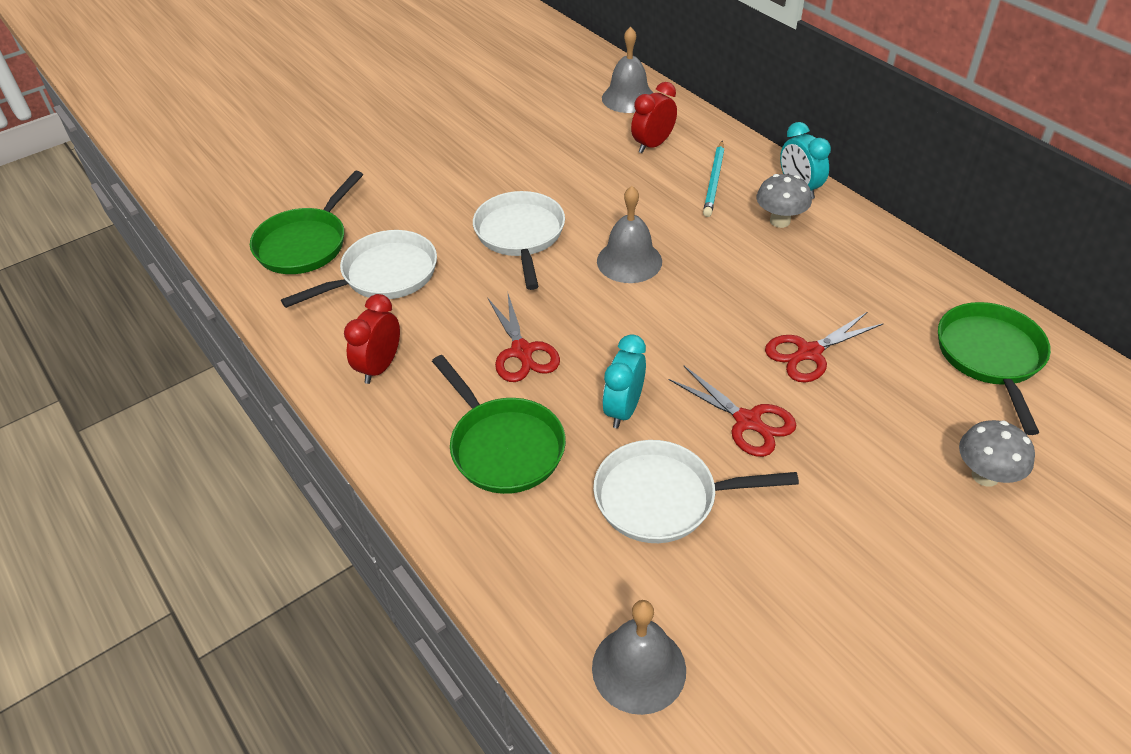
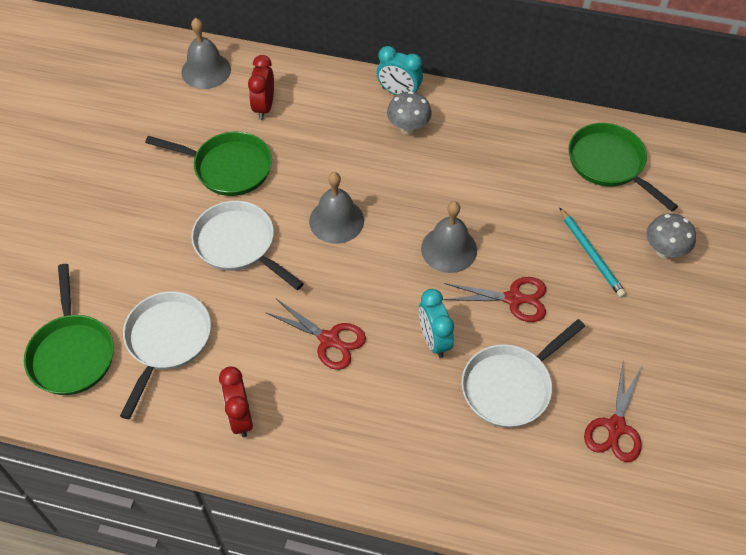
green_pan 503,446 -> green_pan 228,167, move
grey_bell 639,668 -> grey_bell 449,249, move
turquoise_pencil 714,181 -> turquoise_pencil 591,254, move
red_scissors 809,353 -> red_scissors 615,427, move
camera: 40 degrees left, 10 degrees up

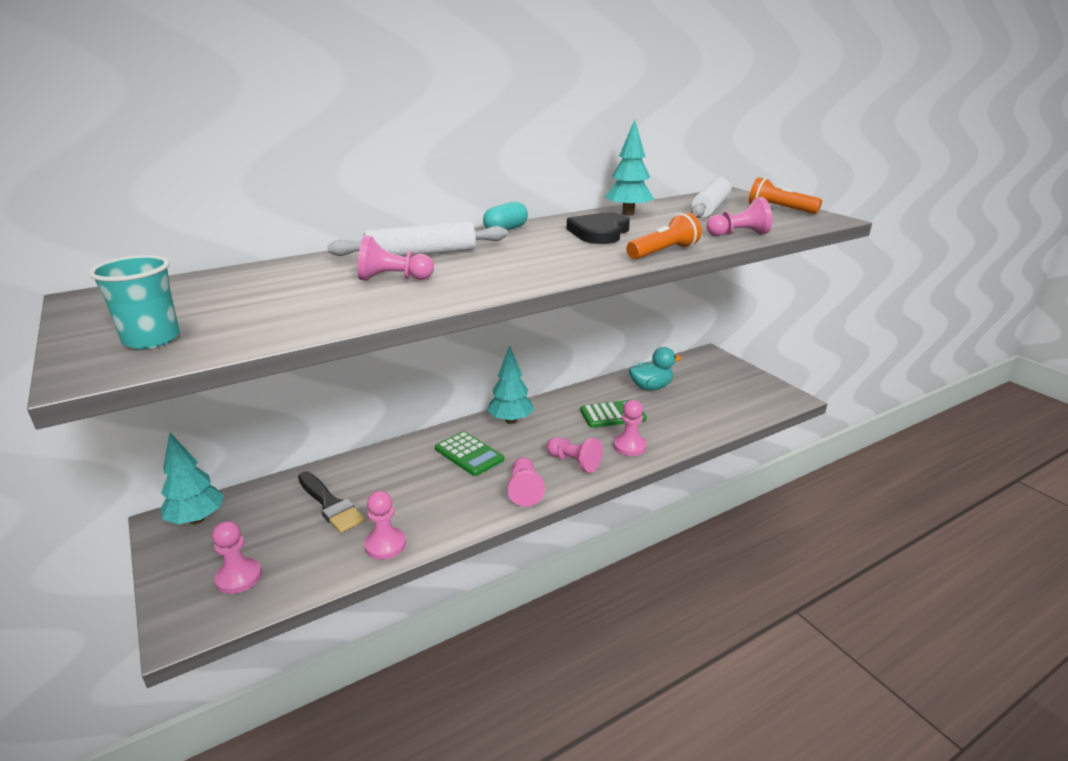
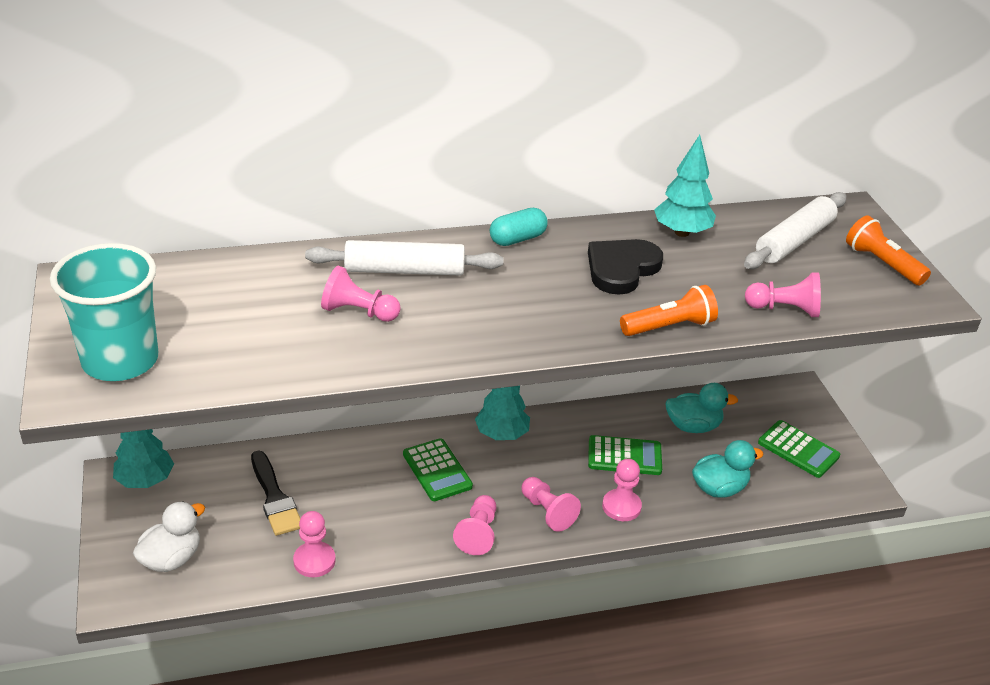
turquoise_cup 152,339 -> turquoise_cup 120,361, x1.58
pink_pawn 239,577 -> white_duck 171,558
none -> turquoise_duck 719,488
none -> green_calculator 798,449
camera: 15 degrees right, 10 degrees up

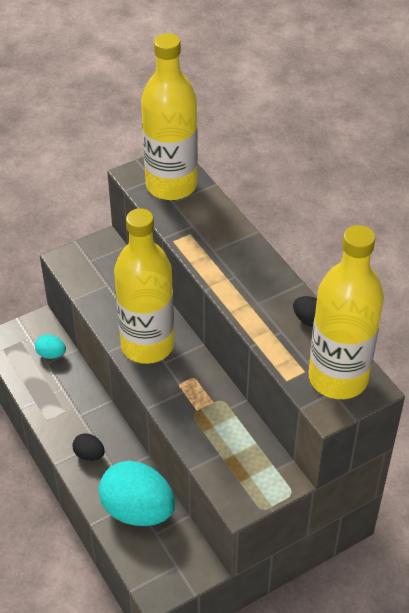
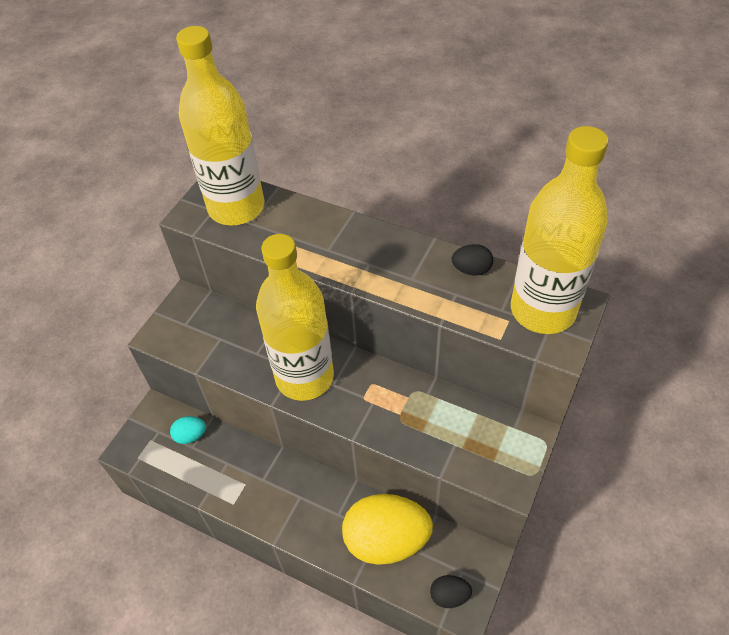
turquoise_egg 138,510 -> yellow_egg 386,540
black_egg 89,454 -> black_egg 449,595, move
camera: 30 degrees left, 5 degrees up

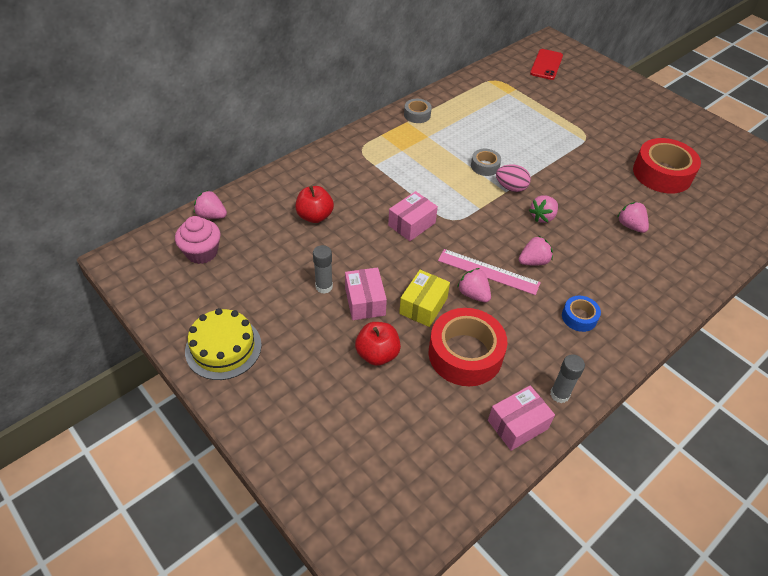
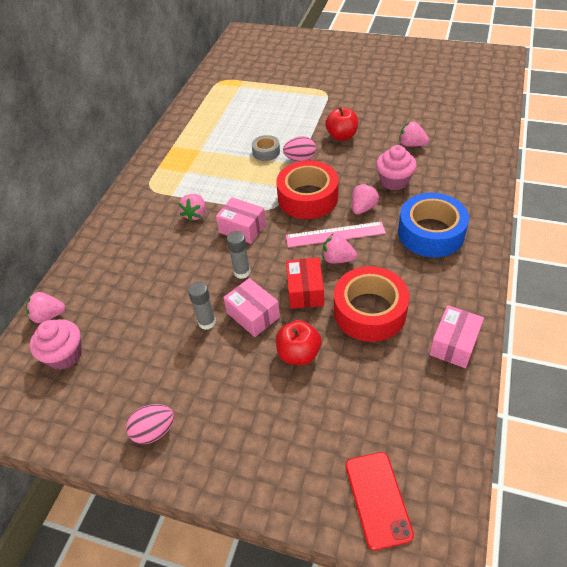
yellow_cake 223,347 -> pink_egg 154,431
pink_strawberry 542,217 -> pink_strawberry 195,214, move
pink_box 411,224 -> pink_box 242,228, 75 degrees counterclockwise
grey_glue_stick 559,394 -> grey_glue_stick 242,272, move
red_tape 662,173 -> red_tape 308,198, move
yellow_box 423,306 -> red_box 305,291
red_apple 315,216 -> red_apple 342,136, move
red_phone 546,65 -> red_phone 378,499, move
none -> pink_cupcake 394,181
blue_tape 579,317 -> blue_tape 431,233, x2.01
grey_tape 417,115 -> none
camera: 25 degrees left, 0 degrees up

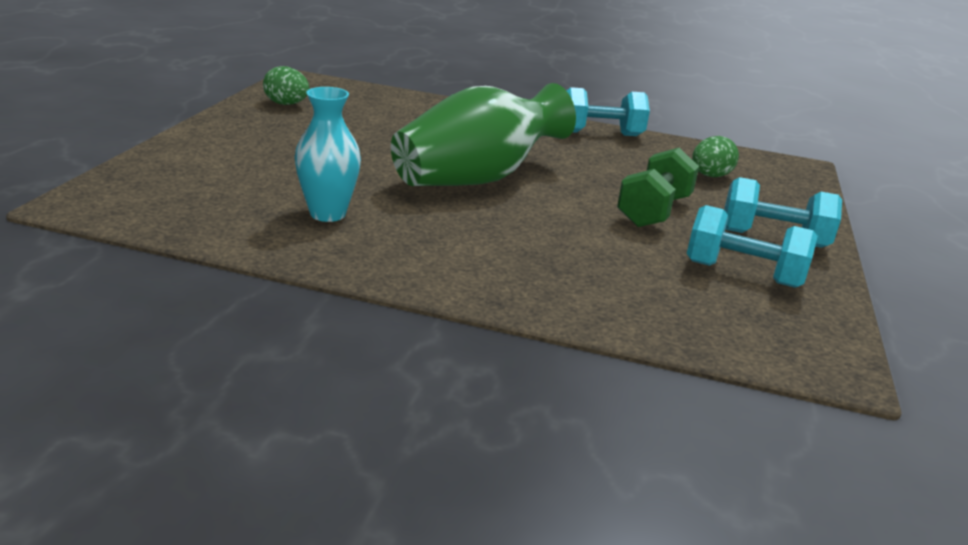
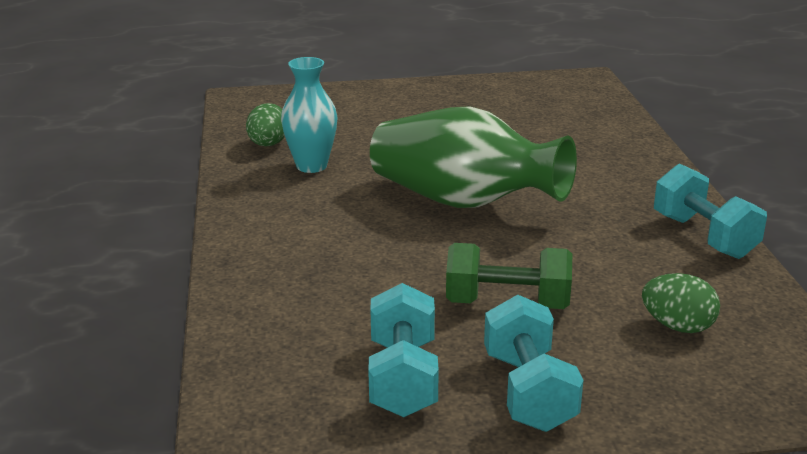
green_egg 286,104 -> green_egg 268,144, move
camera: 70 degrees right, 0 degrees up

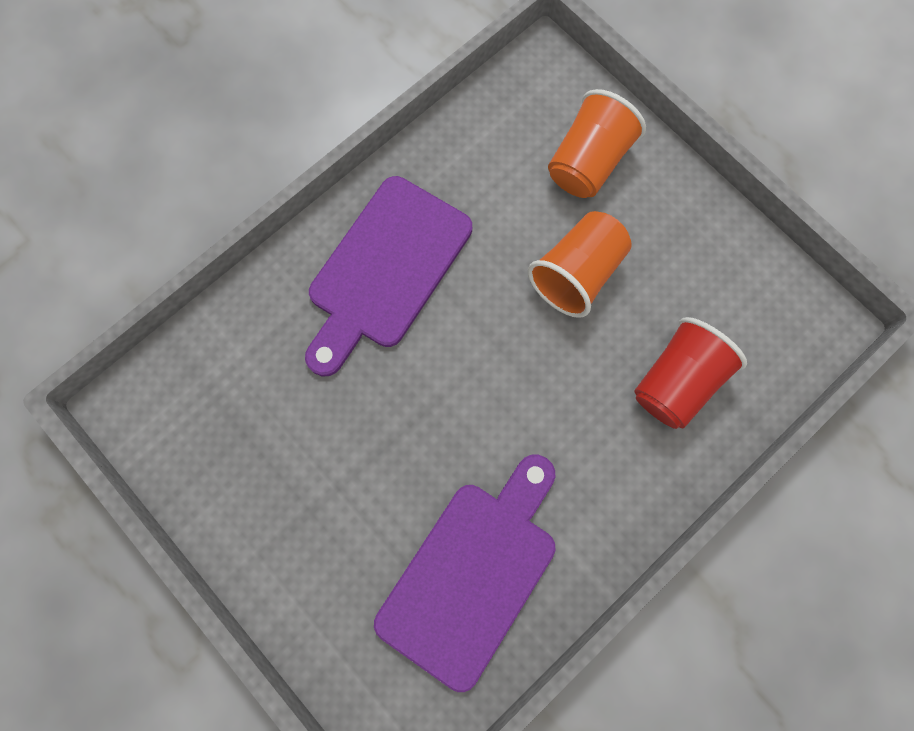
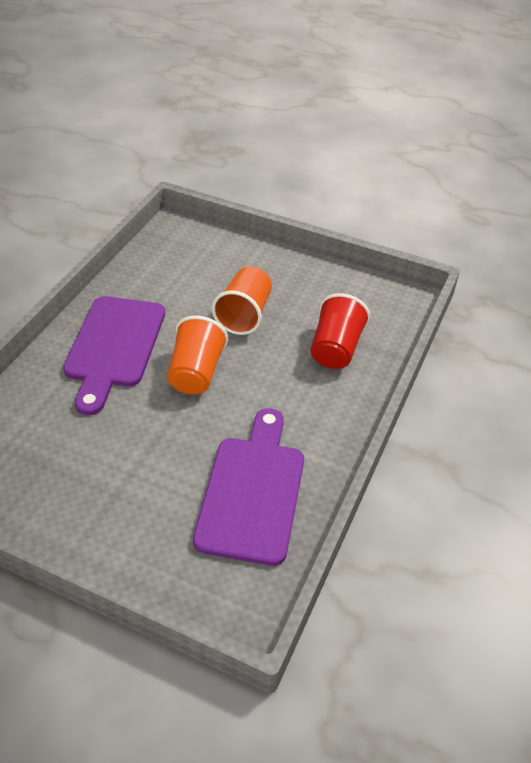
orange_cup 588,162 -> orange_cup 196,372, move
camera: 25 degrees left, 30 degrees down

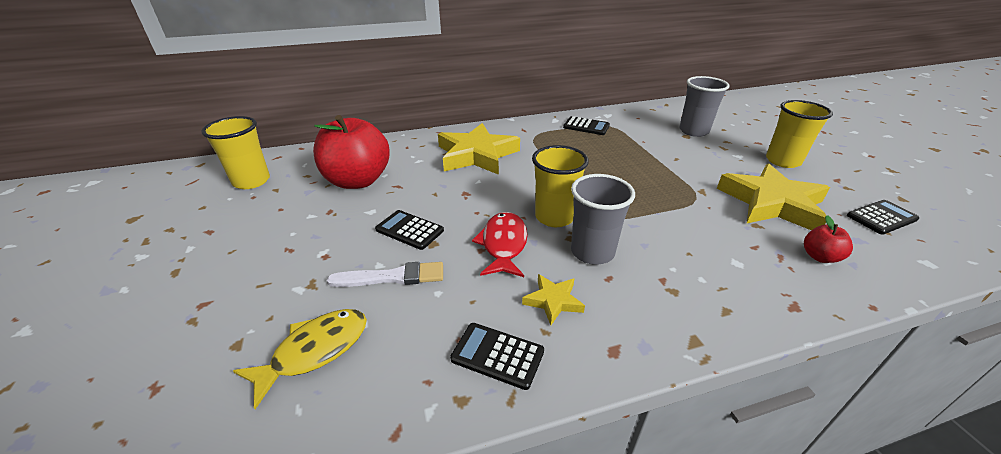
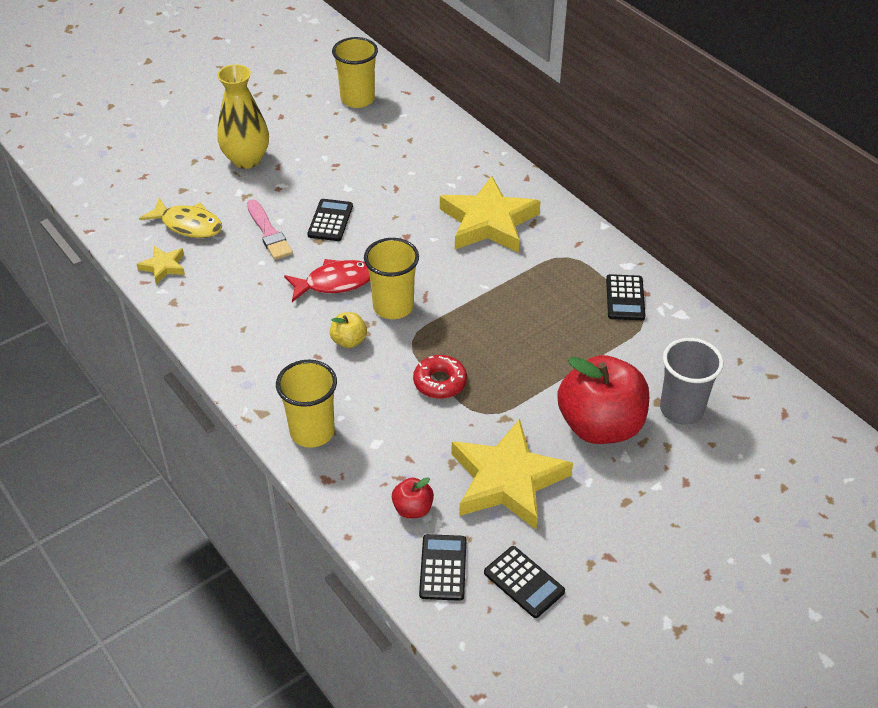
yellow_star 553,301 -> yellow_star 163,266, move
none -> yellow_vase 246,159
white_brush 393,277 -> pink_brush 269,233
yellow_cup 783,161 -> yellow_cup 312,432, move
grey_cup 592,252 -> yellow_apple 349,341
none -> red_donut 440,382
black_calculator 497,355 -> black_calculator 443,568, move
red_apple 358,181 -> red_apple 600,426, move
camera: 70 degrees right, 10 degrees up

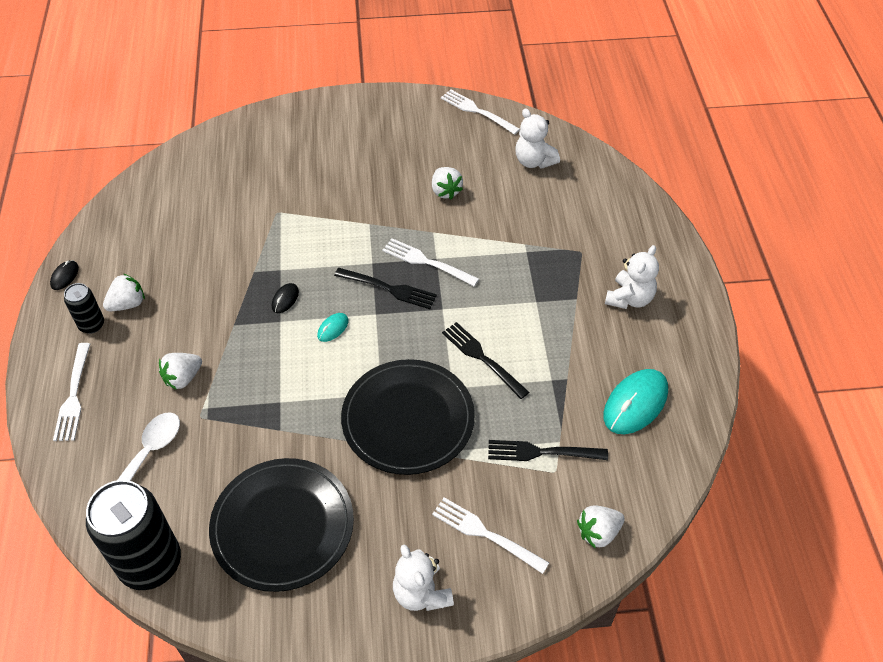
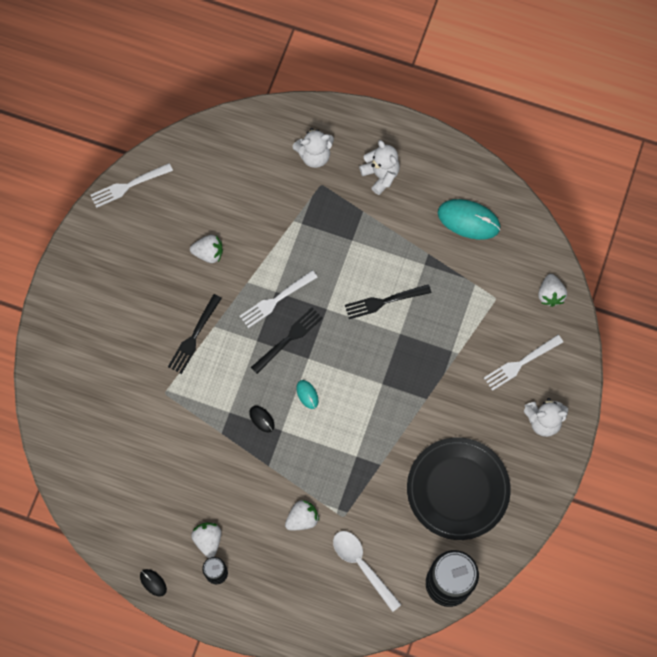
black_fork 542,452 -> black_fork 194,336, move
white_strawberry 183,378 -> white_strawberry 302,518, 105 degrees counterclockwise
white_teddy_bear 534,161 -> white_teddy_bear 314,155, move
turquoise_mouse 635,403 -> turquoise_mouse 468,220, 45 degrees counterclockwise
white_fork 73,395 -> none
black_plate 408,419 -> none
camera: 65 degrees left, 20 degrees up

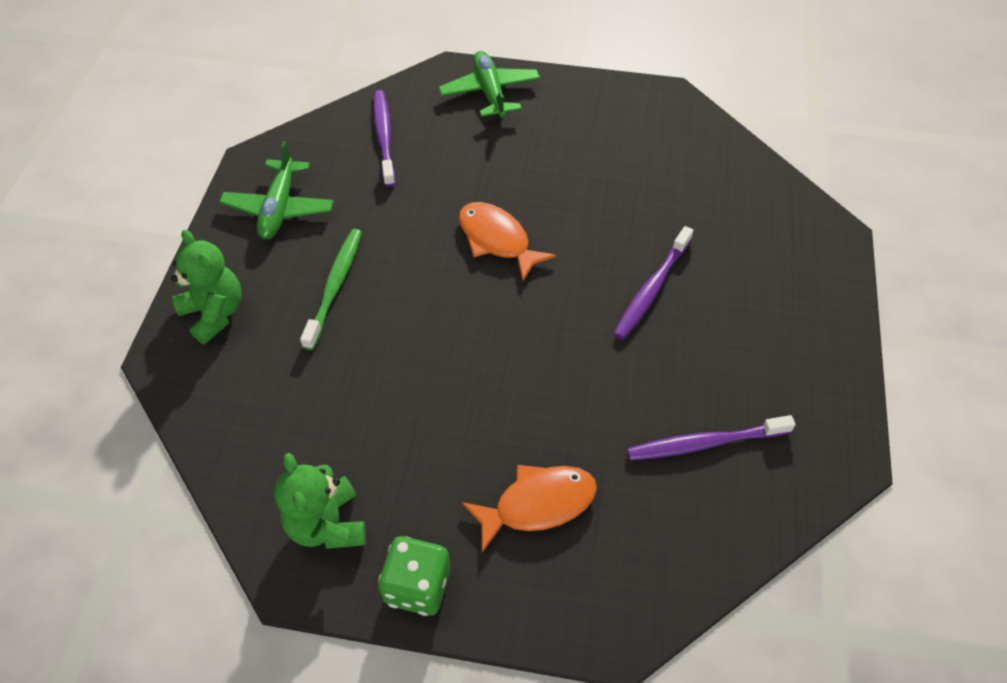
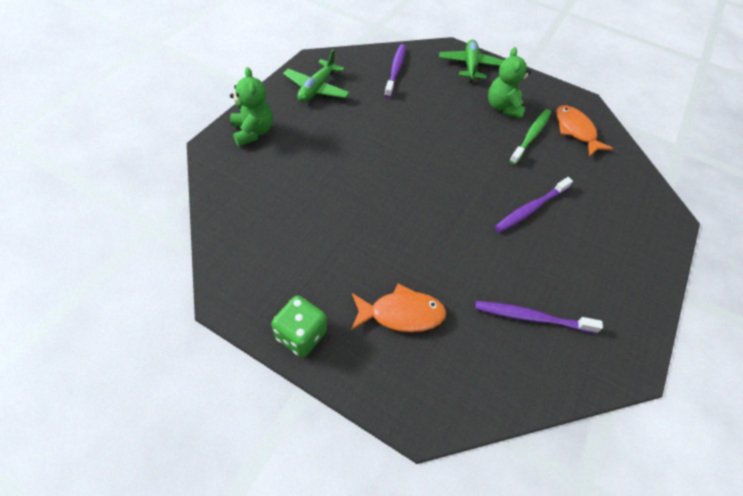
green_teddy_bear 327,524 -> green_teddy_bear 503,107, move
green_toothbrush 335,286 -> green_toothbrush 531,136, move
orange_fish 497,240 -> orange_fish 575,131, move
camera: 15 degrees right, 0 degrees up

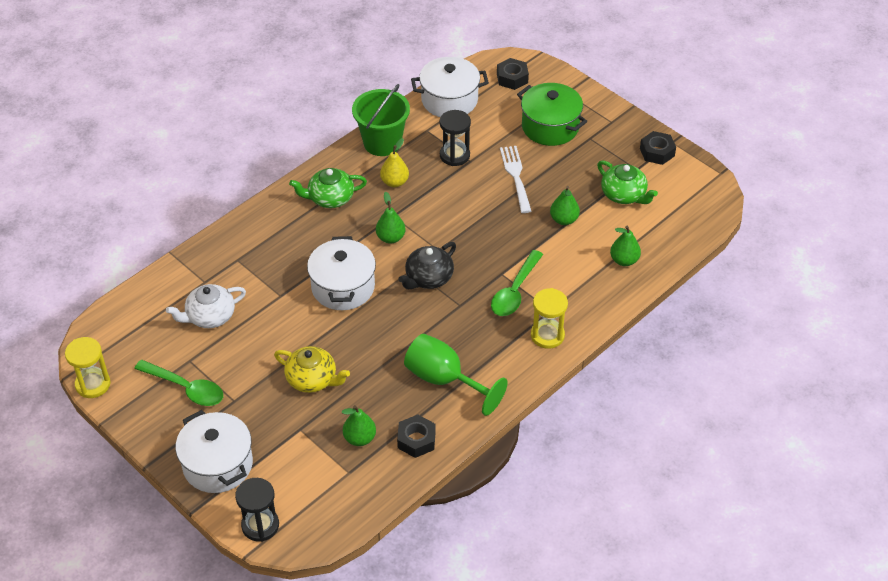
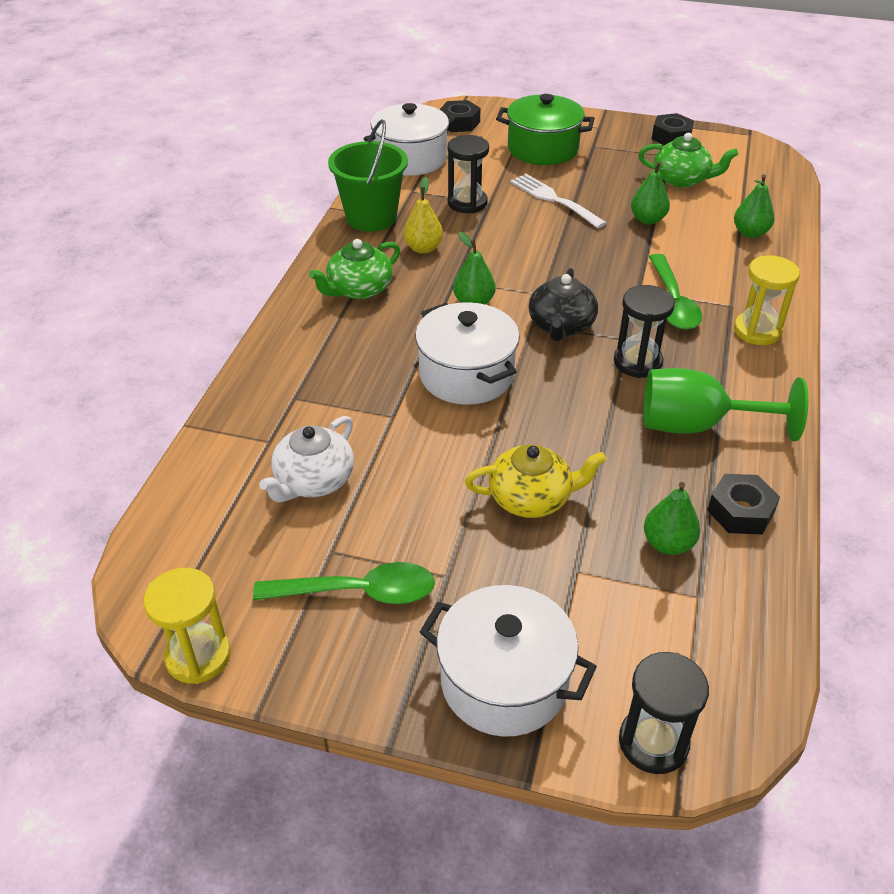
none -> black_hourglass 637,362
camera: 30 degrees left, 5 degrees down

